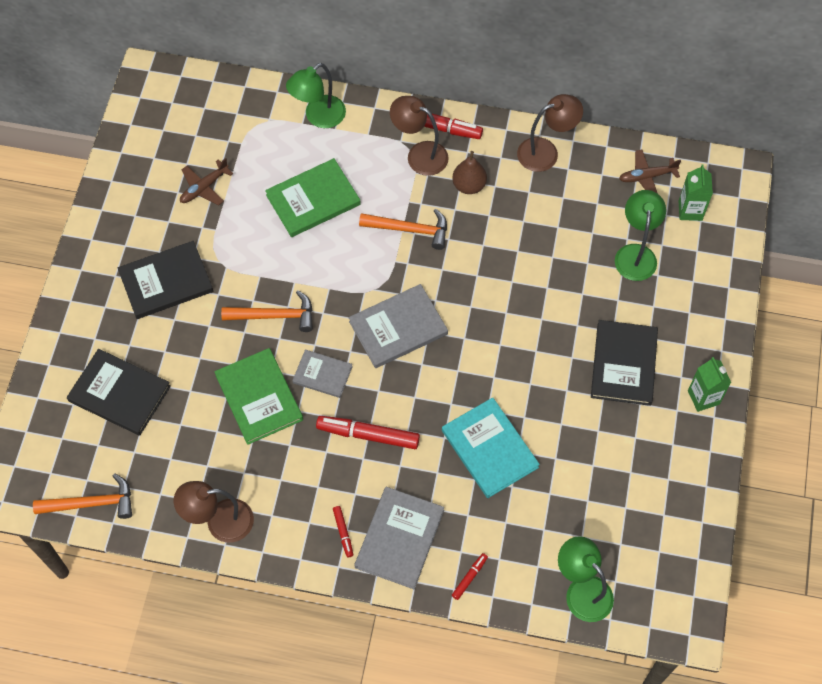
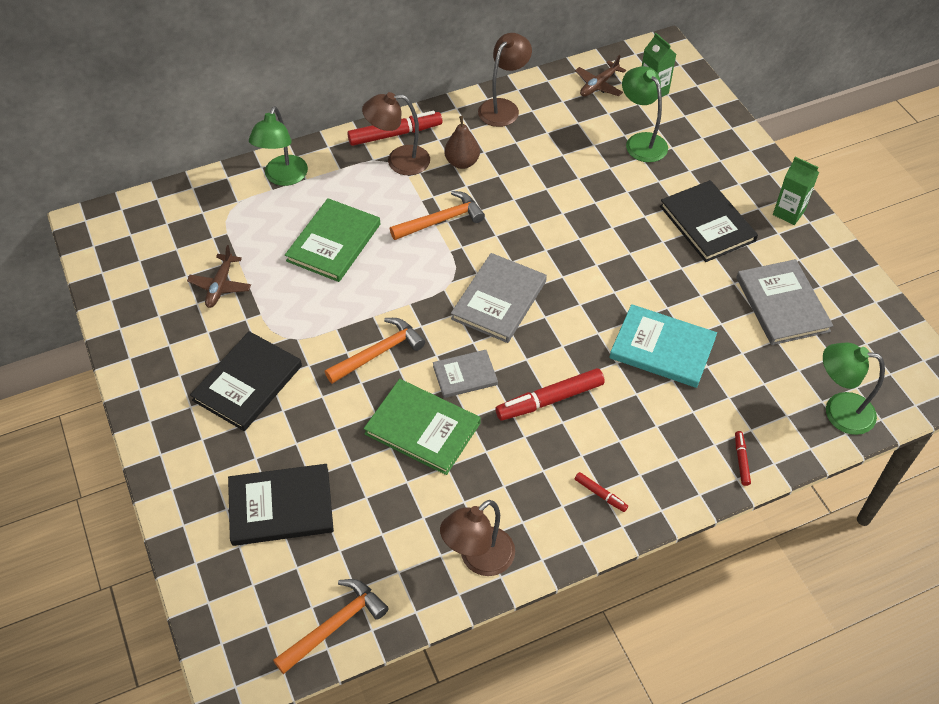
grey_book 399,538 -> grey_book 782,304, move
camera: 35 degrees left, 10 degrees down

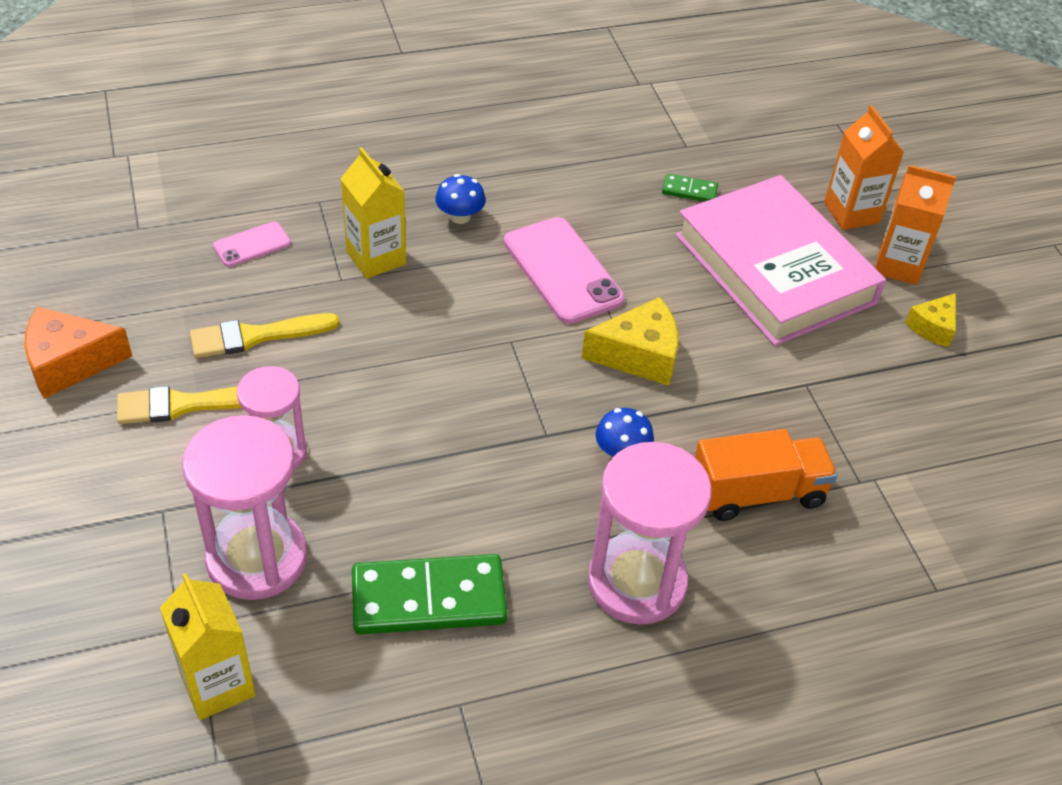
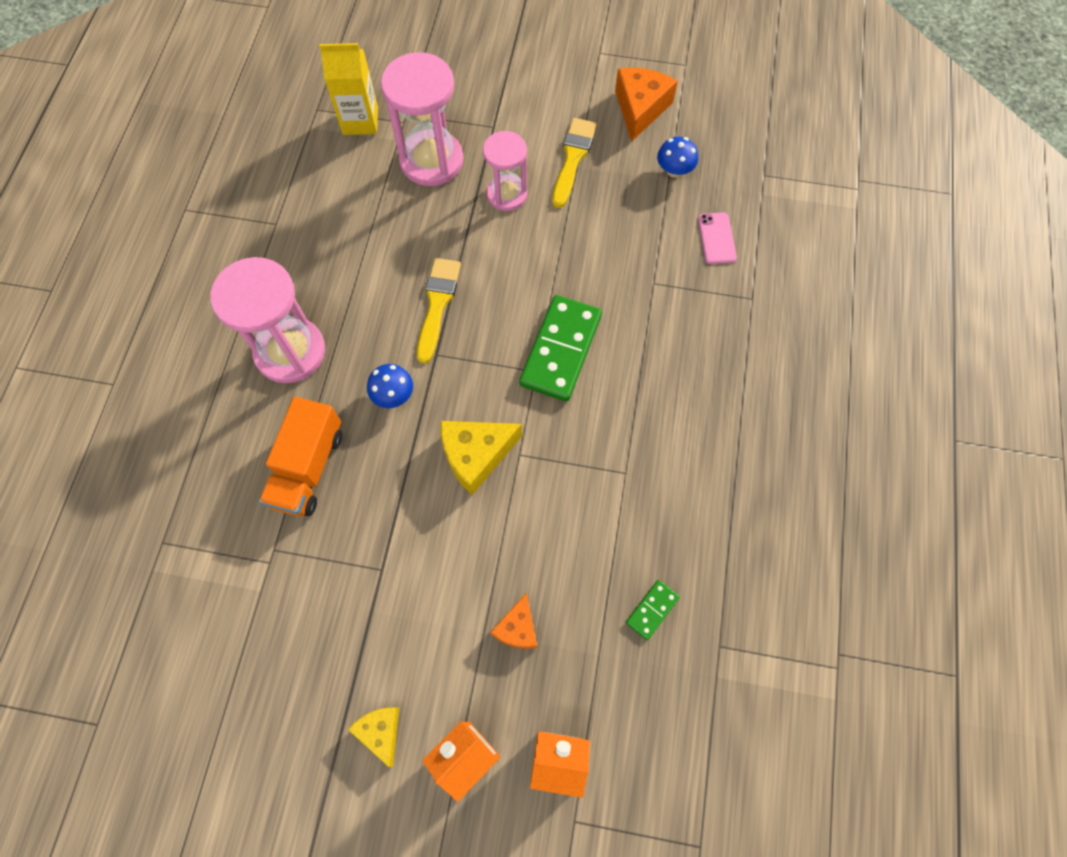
yellow_brush 256,336 -> yellow_brush 437,304, move
yellow_cheese 639,355 -> yellow_cheese 476,455, 45 degrees clockwise
pink_book 775,269 -> orange_cheese 517,628
green_domino 428,599 -> green_domino 560,350, move
blue_mushroom 460,216 -> blue_mushroom 674,170, move
yellow_carton 376,258 -> none
pink_phone 562,270 -> none
camera: 120 degrees right, 20 degrees up

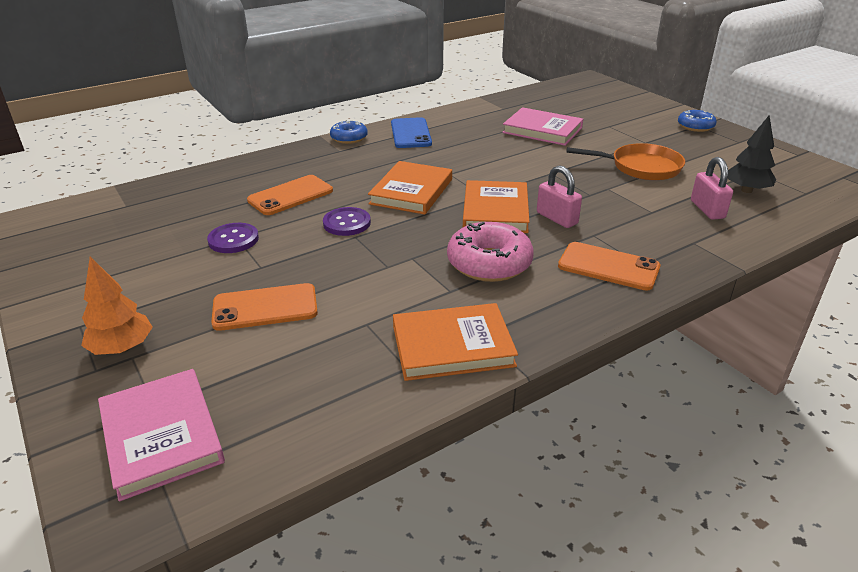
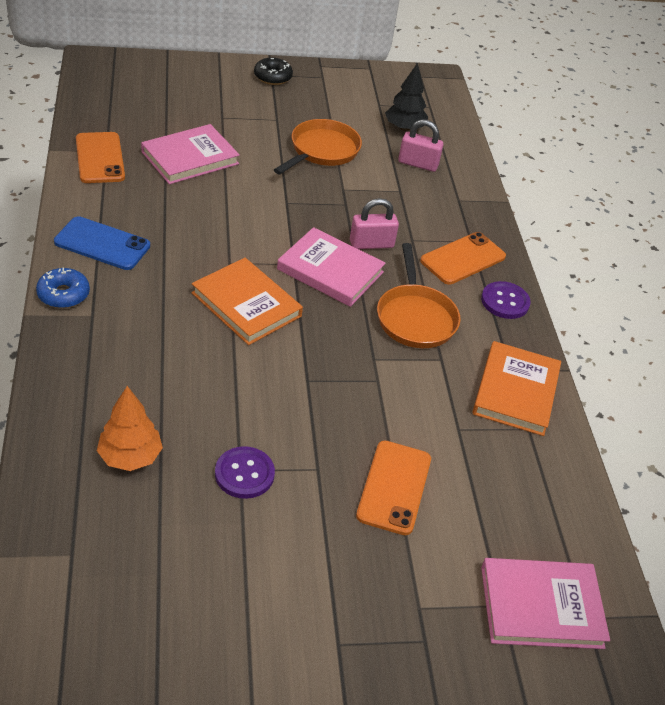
orange_phone 290,196 -> orange_phone 100,158, move
orange_tree 122,348 -> orange_tree 130,457, move
blue_donut 695,126 -> black_donut 272,77
orange_book 495,211 -> pink_book 330,271
pink_donut 489,263 -> orange_pan 415,317
purple_button 347,223 -> purple_button 505,301, move
camera: 70 degrees left, 10 degrees up

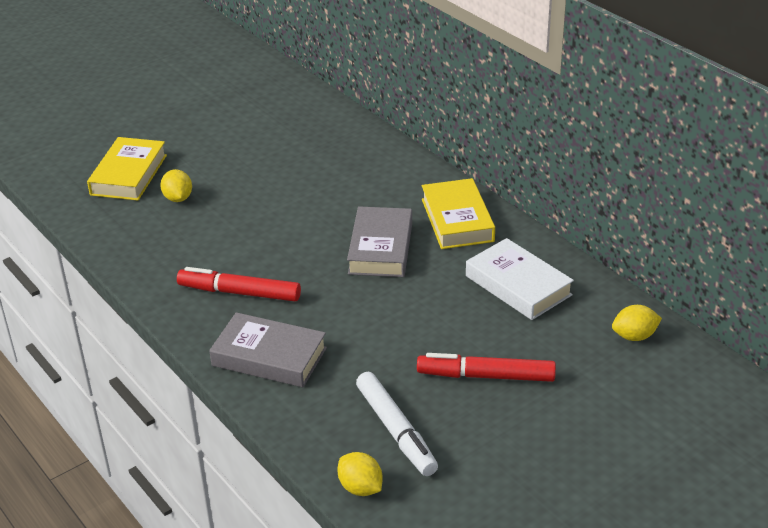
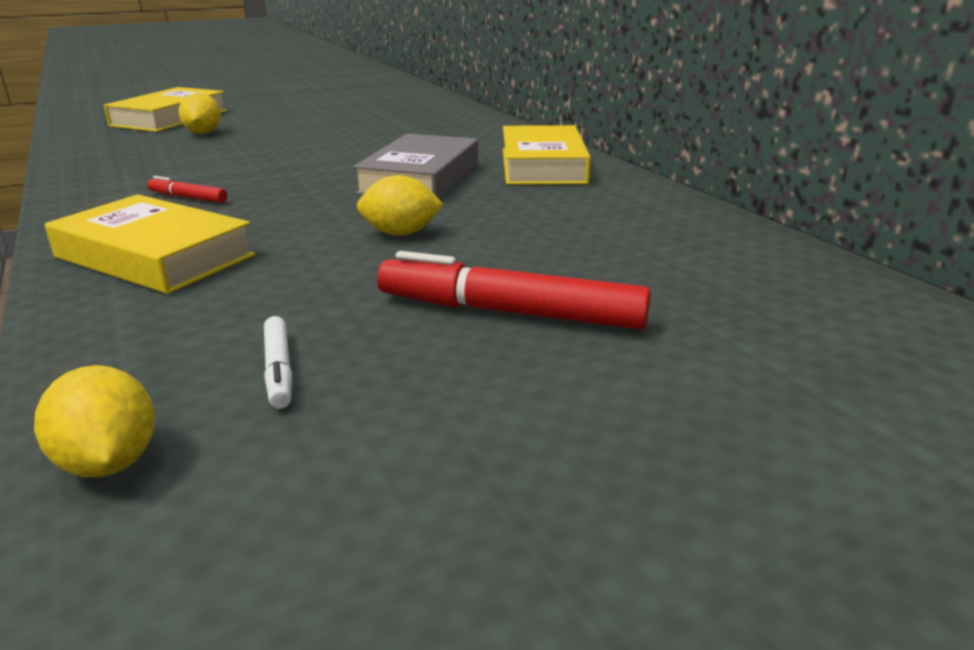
grey_book 269,357 -> yellow_book 154,256
red_marker 239,292 -> red_marker 188,197, x0.49
white_marker 396,430 -> white_marker 278,370, x0.49
yellow_lemon 634,336 -> yellow_lemon 400,233, move
white_book 518,285 -> none
camera: 10 degrees right, 10 degrees down

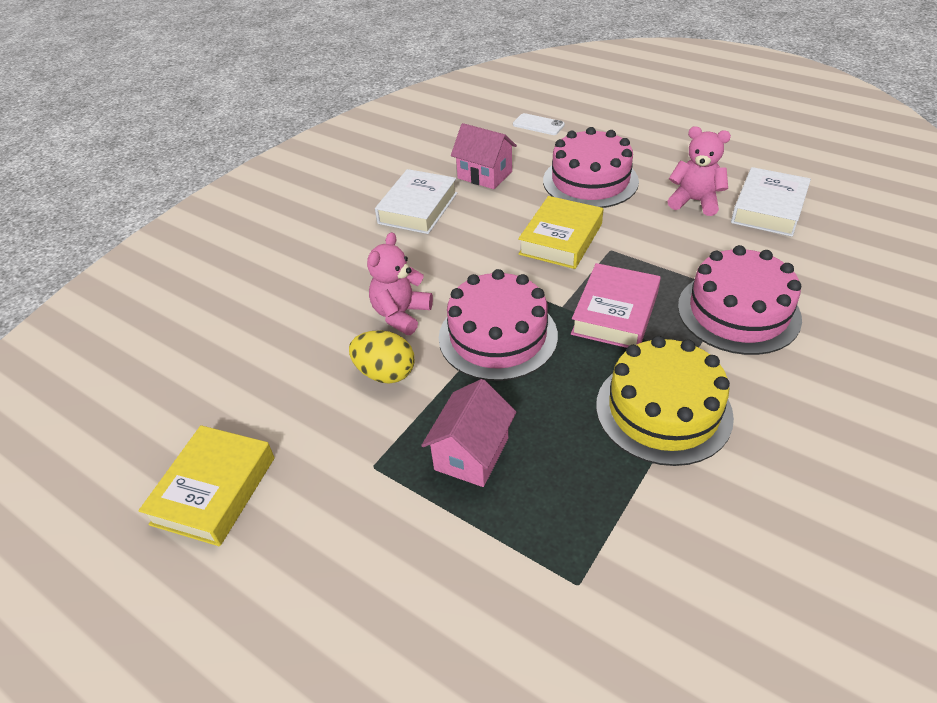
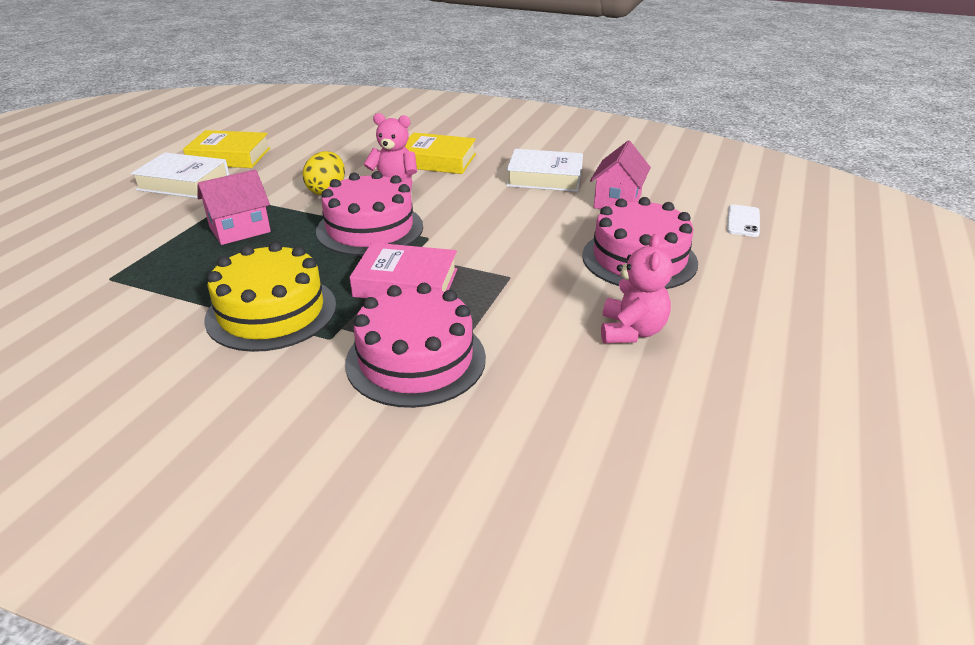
white_book 768,208 -> white_book 183,183, move
pink_house 471,454 -> pink_house 240,230, 45 degrees counterclockwise
yellow_book 560,239 -> yellow_book 437,160, move
camera: 75 degrees right, 10 degrees down

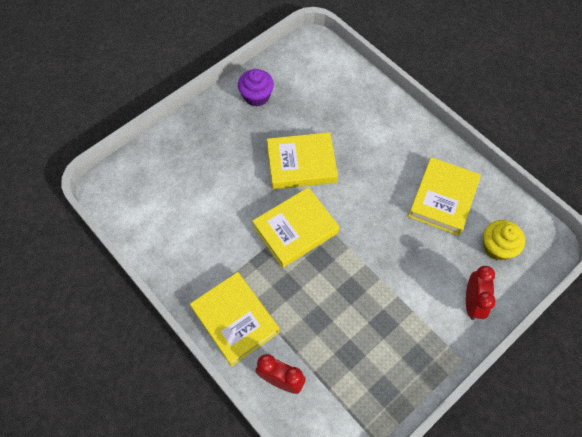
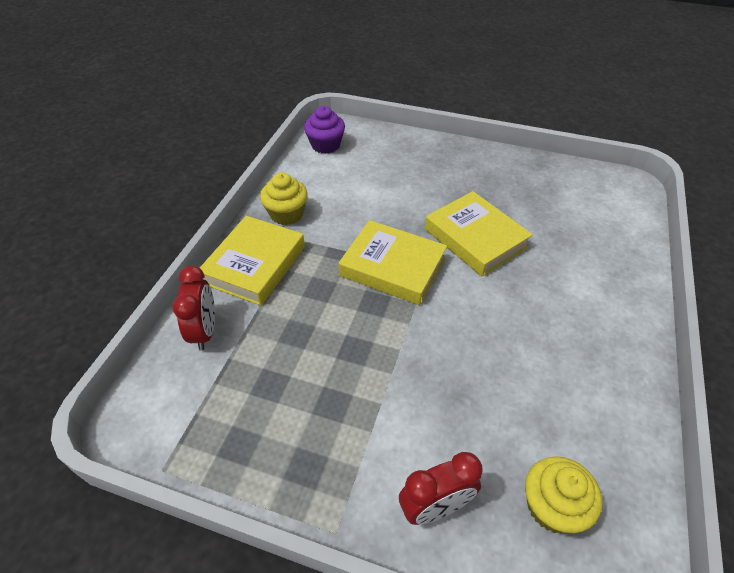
none -> yellow_cupcake 286,214
purple_cupcake 256,96 -> purple_cupcake 325,145, move
yellow_book 442,199 -> none
camera: 60 degrees right, 15 degrees down

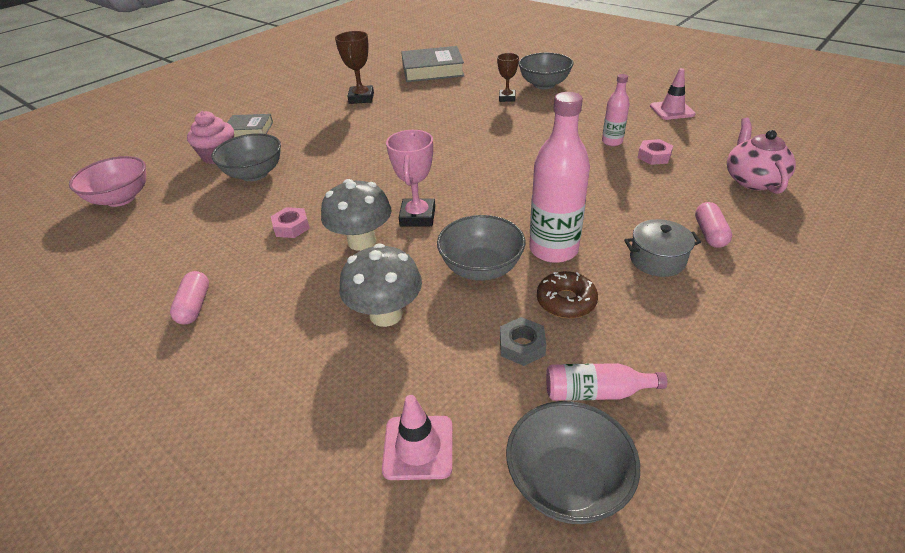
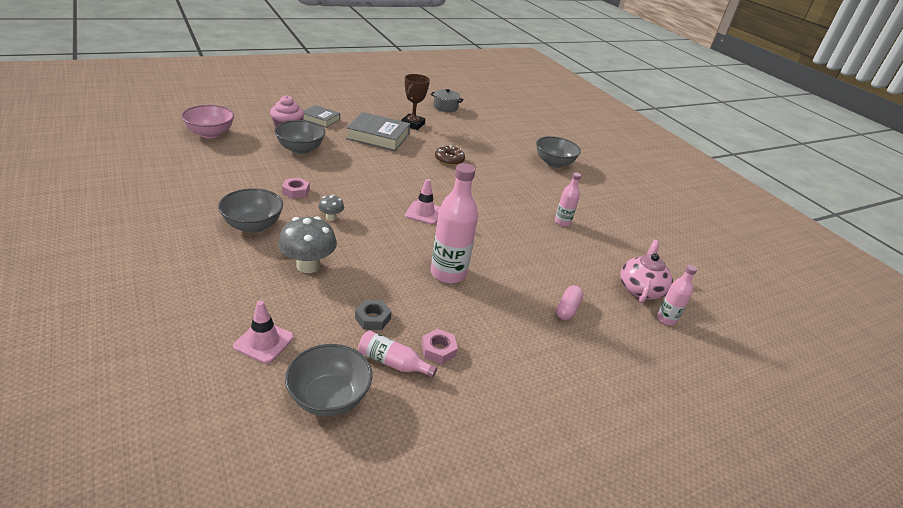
grey_bowl 481,268 -> grey_bowl 253,225, move
grey_mushroom 362,241 -> grey_mushroom 331,217, x0.51
grey_book 432,70 -> grey_book 378,136, move
pink_traffic_cone 672,110 -> pink_traffic_cone 424,213, move
pink_nut 654,156 -> pink_nut 438,350, move
grey_pot 657,260 -> grey_pot 445,107, move
brown_donut 566,301 -> brown_donut 449,160, move
none -> pink_bottle 666,319
pink_capsule 194,306 -> none
pink_trophy 417,217 -> none
brown_trophy 507,98 -> none
camera: 15 degrees right, 5 degrees down

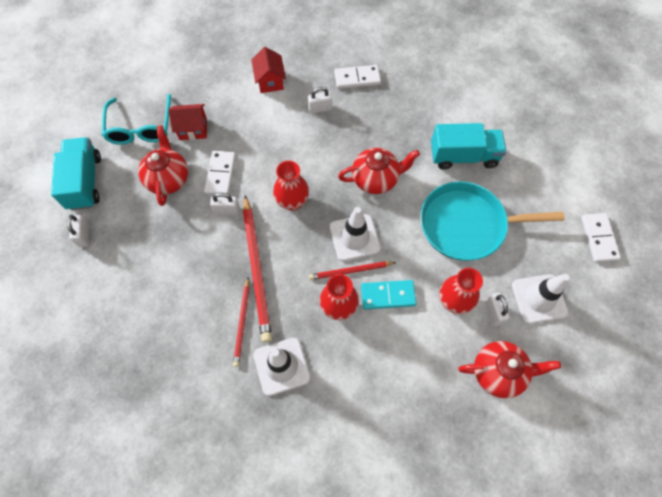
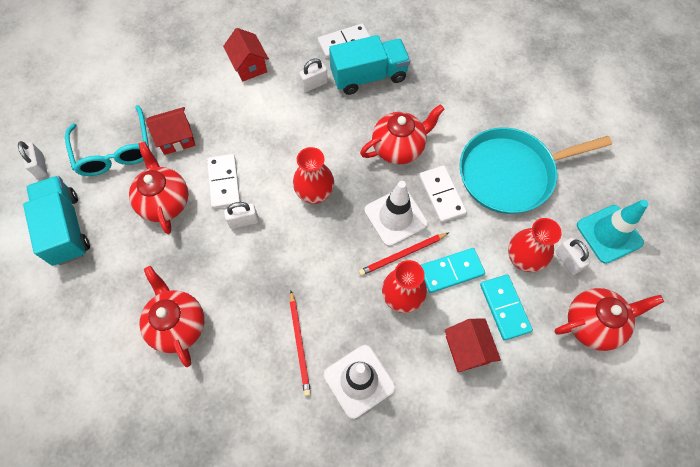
white_padlock 84,235 -> white_padlock 40,166, move
none -> red_teapot 178,325
turquoise_truck 463,156 -> turquoise_truck 368,76, move
white_domino 598,238 -> white_domino 441,195, move
none -> red_house 467,349
none -> turquoise_domino 504,307
white_traffic_cone 539,299 -> turquoise_traffic_cone 609,234
red_pencil 256,269 -> none
camera: 15 degrees left, 0 degrees up

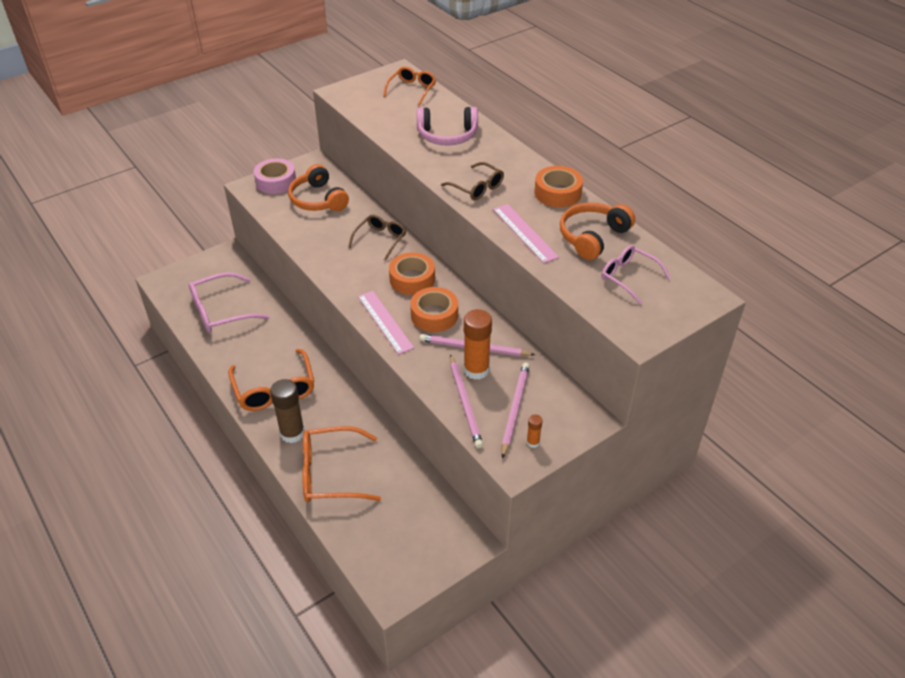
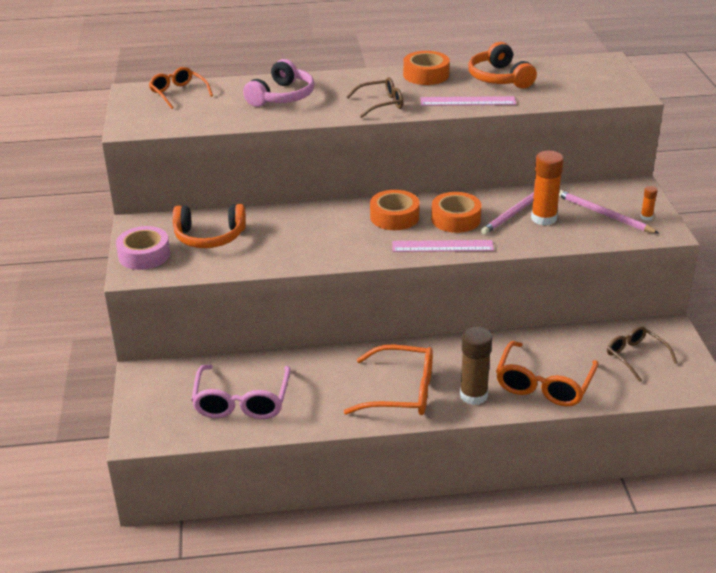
brown_glasses 380,240 -> brown_glasses 635,356, move
pink_pencil 465,403 -> none
pink_glasses 629,277 -> none
camera: 60 degrees left, 10 degrees down

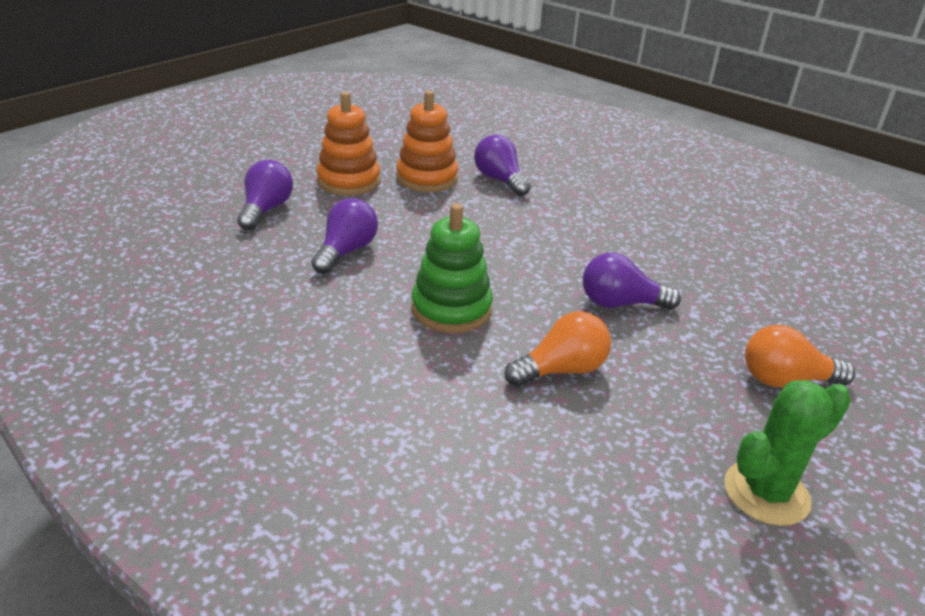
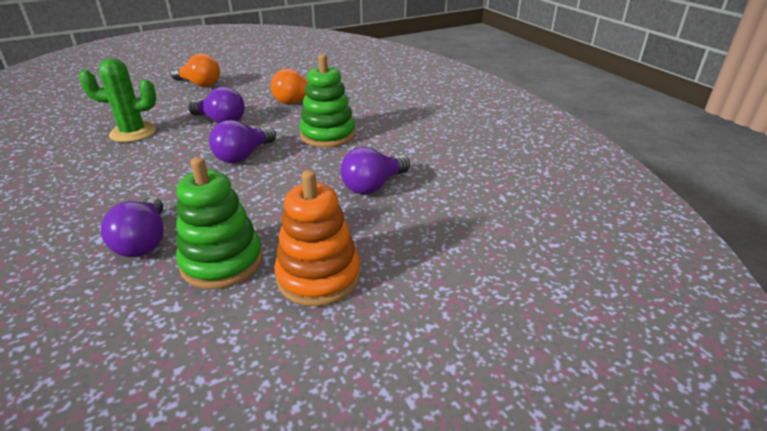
green_cactus 766,493 -> green_cactus 133,132, move
orange_stacking_toy 427,178 -> green_stacking_toy 222,262
purple_light_bulb 266,210 -> purple_light_bulb 243,156, move
camera: 155 degrees left, 0 degrees up

